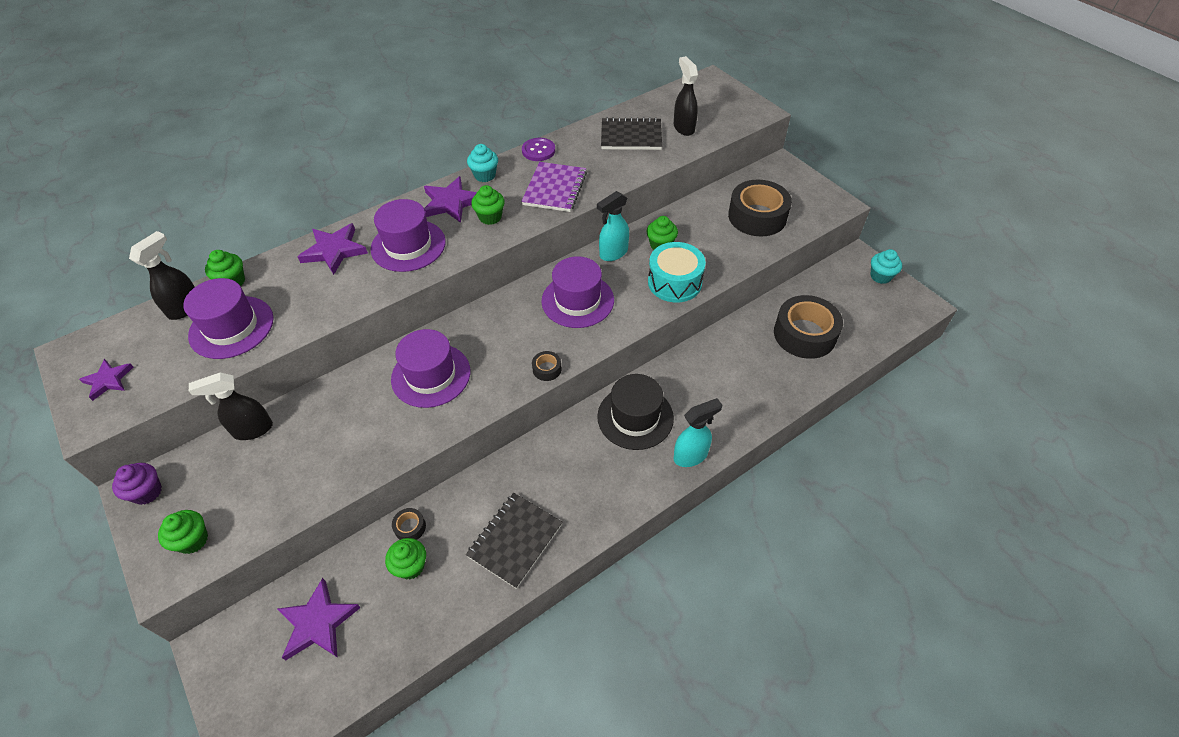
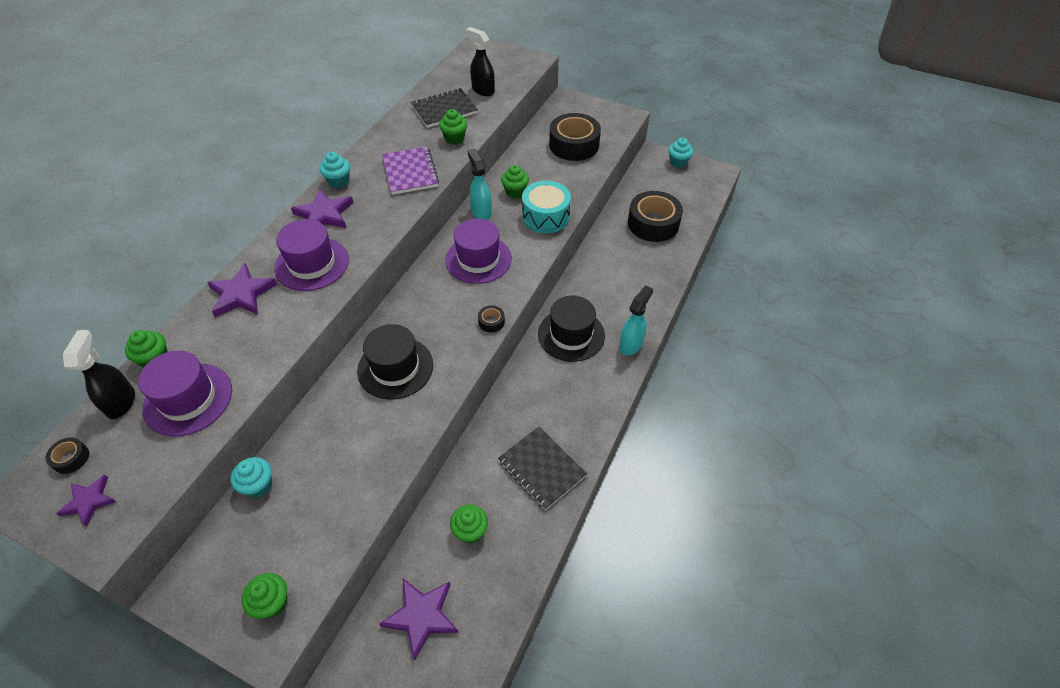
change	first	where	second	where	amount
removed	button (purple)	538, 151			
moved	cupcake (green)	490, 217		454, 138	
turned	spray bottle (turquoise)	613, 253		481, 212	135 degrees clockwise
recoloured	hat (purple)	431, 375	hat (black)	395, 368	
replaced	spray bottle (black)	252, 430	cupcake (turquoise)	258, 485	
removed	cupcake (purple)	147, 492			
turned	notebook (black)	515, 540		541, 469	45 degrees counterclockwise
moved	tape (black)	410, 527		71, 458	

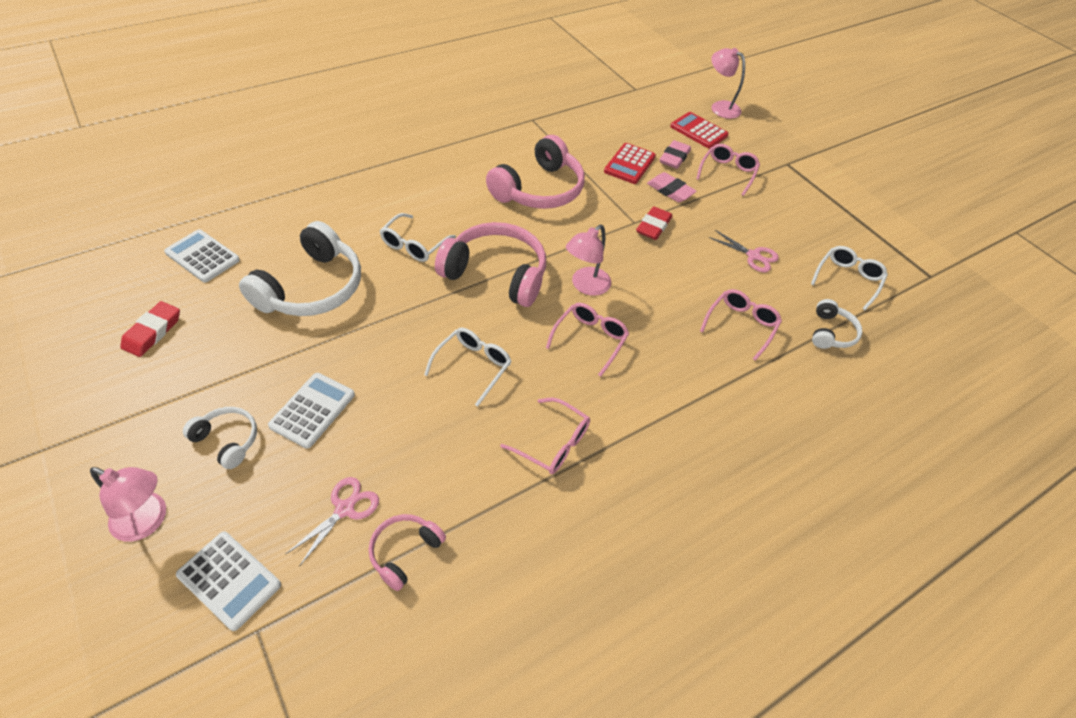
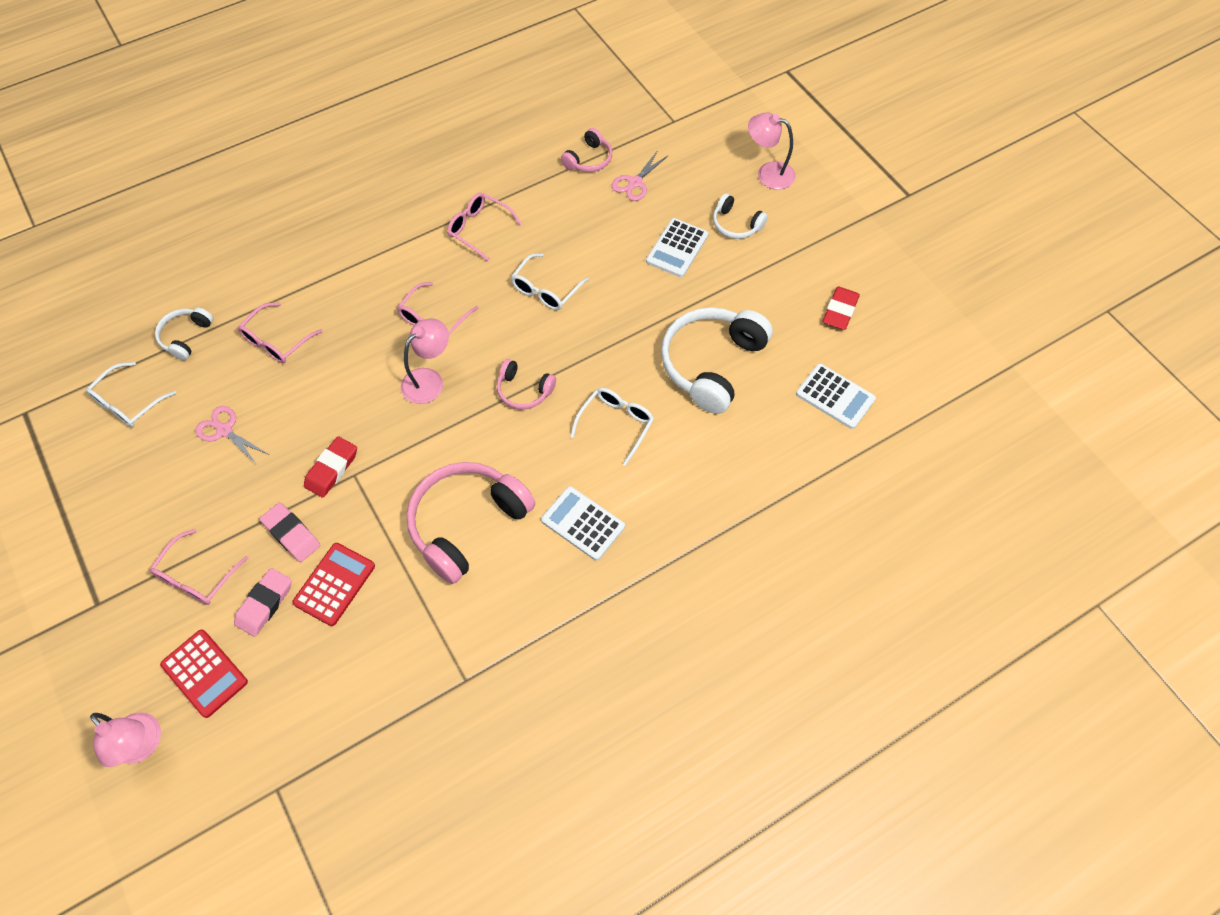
change	first	where	second	where	amount
resized	headphones (pink)	496, 274		524, 390	x0.51
moved	calculator (white)	229, 580		583, 523	

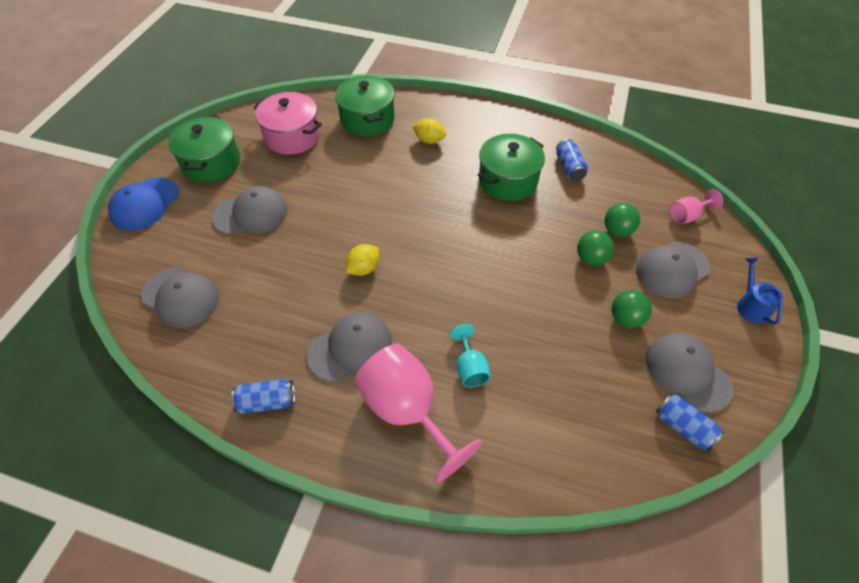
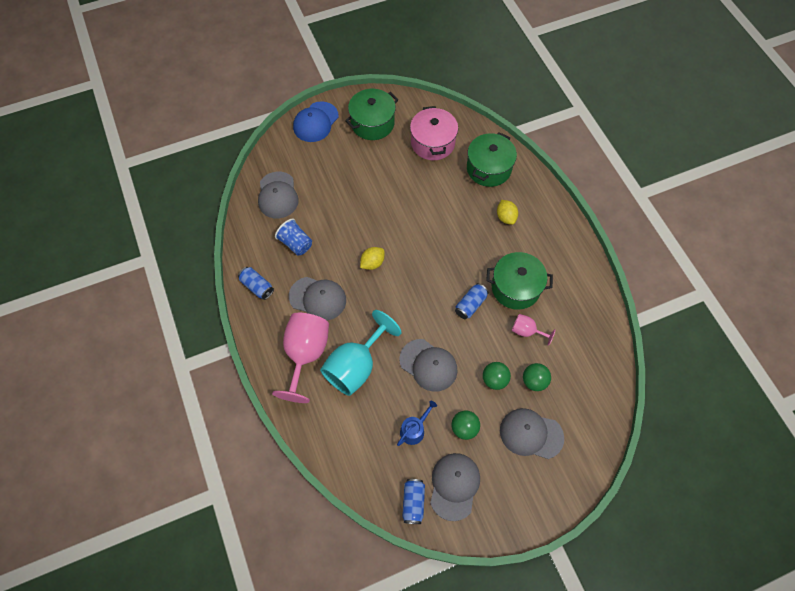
change	first	where	second	where	amount
moved	can (blue)	569, 168		470, 305	
turned	cap (blue)	145, 204		315, 122	45 degrees counterclockwise
moved	cap (grey)	251, 214		428, 365	
moved	goblet (pink)	687, 216		527, 331	
turned	lemon (yellow)	363, 268		372, 263	45 degrees counterclockwise
moved	watering can (blue)	751, 306		414, 429	
resized	goblet (turquoise)	470, 368		356, 366	x2.03
added			cup (blue)	296, 243	

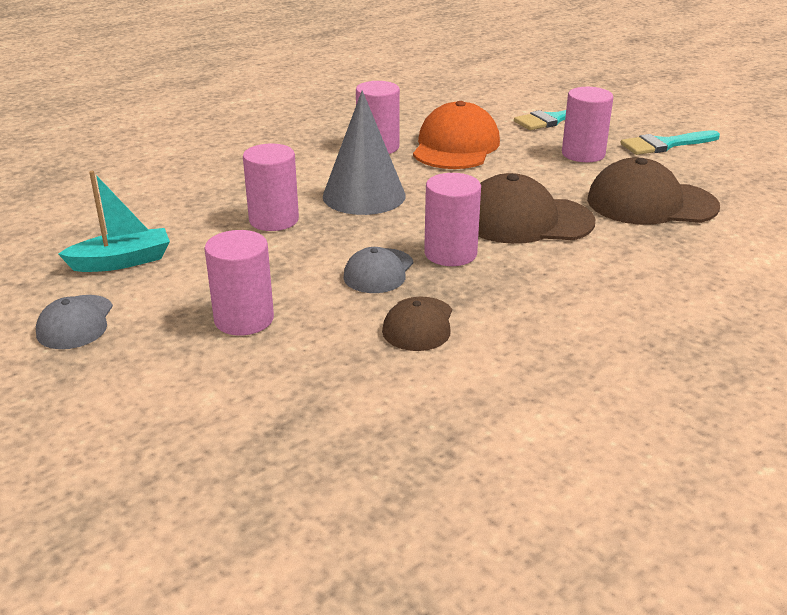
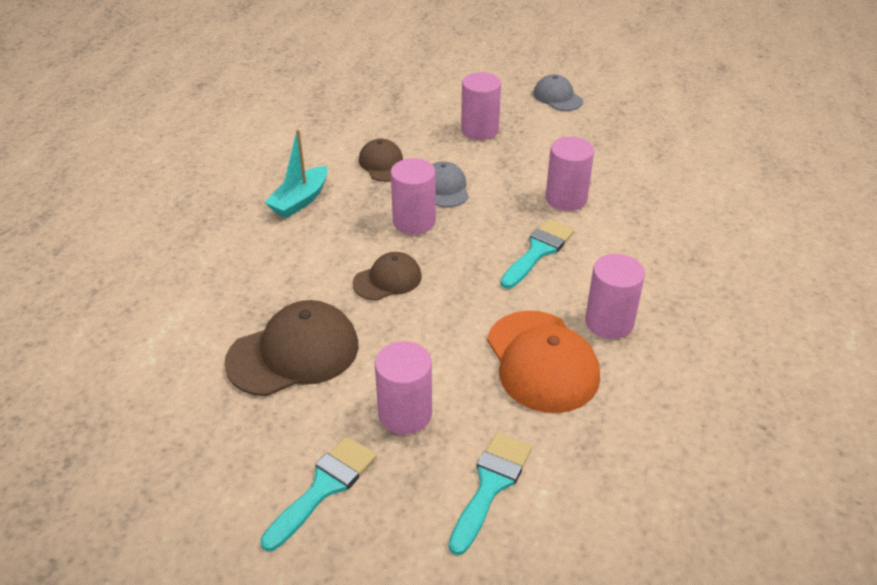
change	first	where	second	where	amount
replaced	cone (grey)	364, 195	brush (turquoise)	538, 251	
moved	boat (turquoise)	122, 261		300, 200	
resized	cap (brown)	526, 220		387, 280	x0.58

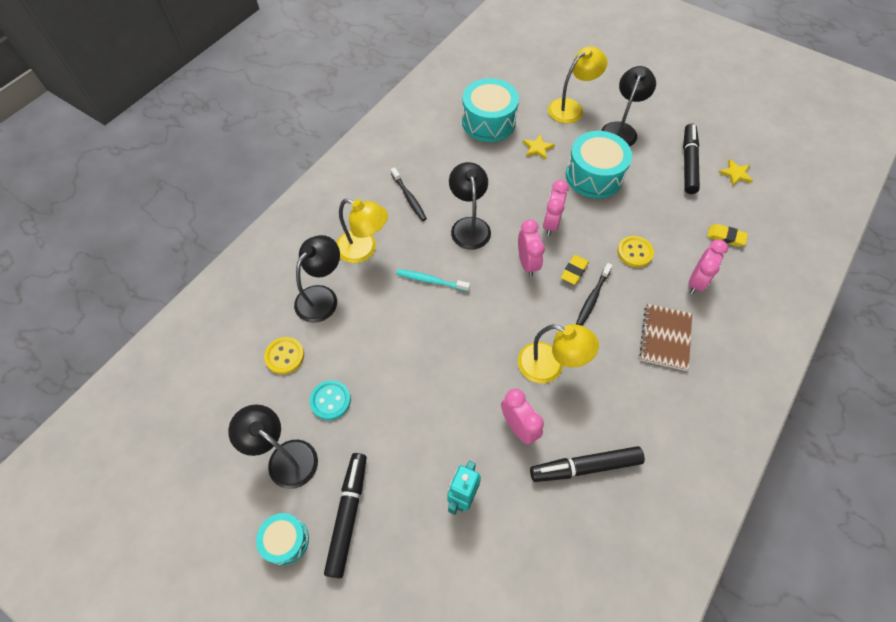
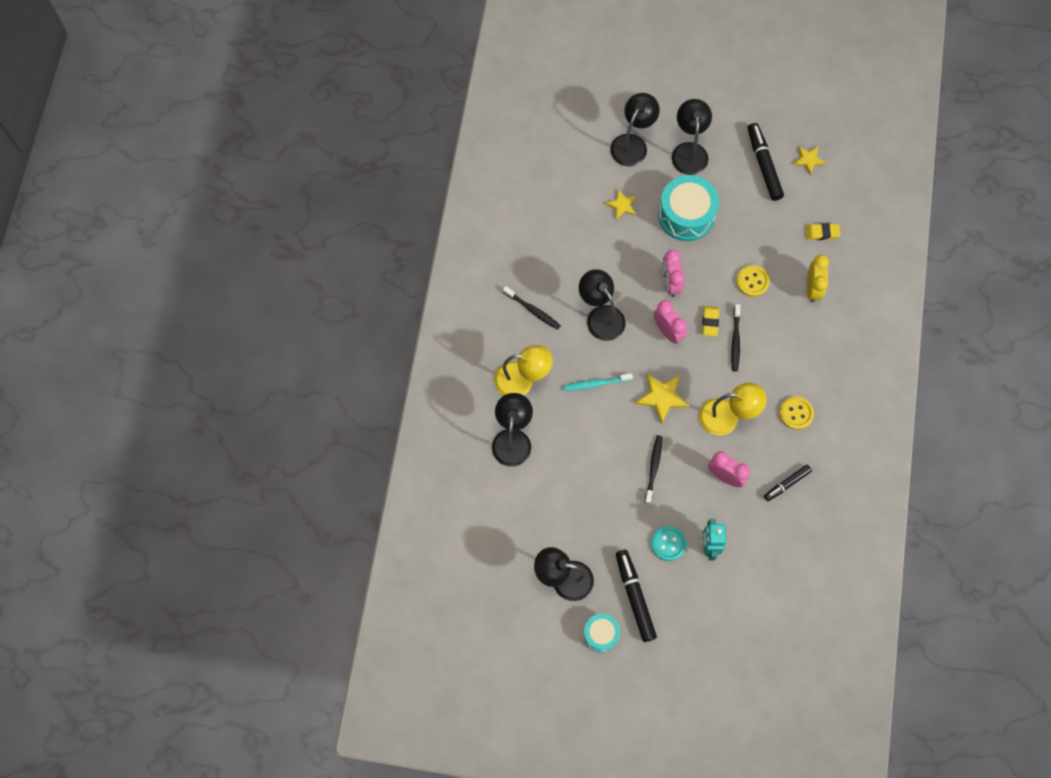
change	first	where	second	where	amount
recoloured	lamp (yellow)	571, 108	lamp (black)	632, 143	
removed	drum (turquoise)	488, 122			
recoloured	clock (pink)	696, 281	clock (yellow)	812, 288	
removed	notebook (brown)	665, 338			
moved	button (yellow)	285, 356		796, 413	
moved	button (turquoise)	330, 400		668, 544	
resized	marker (black)	585, 467		787, 484	x0.61
added			star (yellow)	662, 397	
added			toothbrush (black)	653, 468	

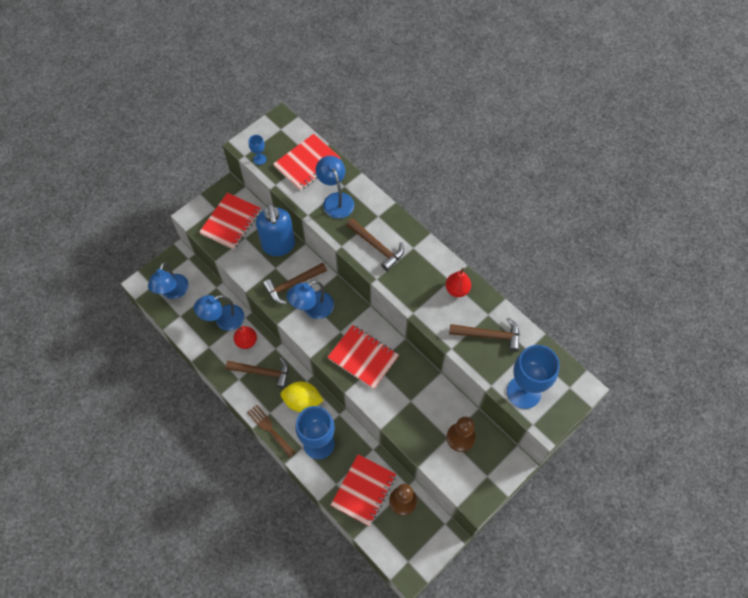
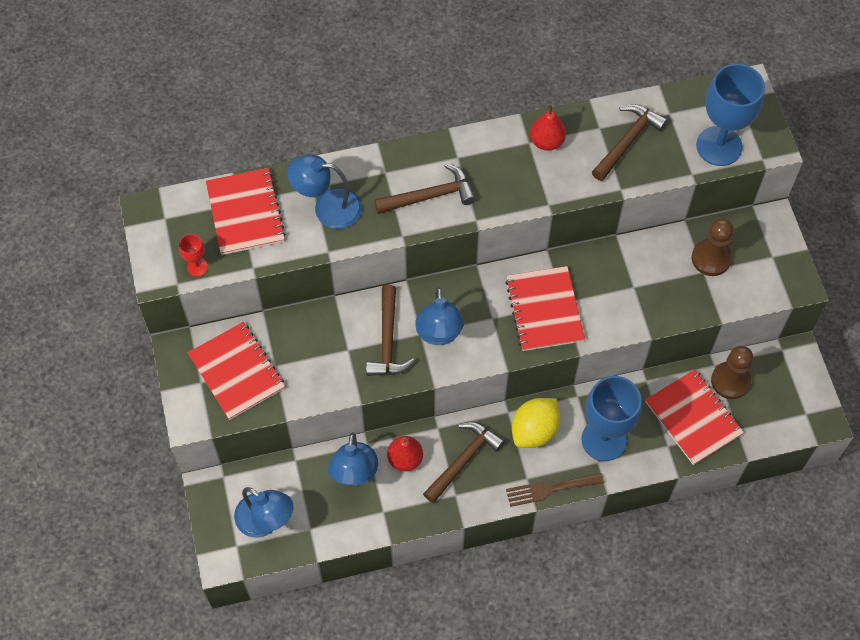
change	first	where	second	where	amount
recoloured	goblet (blue)	259, 159	goblet (red)	197, 267	
removed	soap dispenser (blue)	278, 245			
turned	notebook (red)	363, 357		544, 310	75 degrees counterclockwise

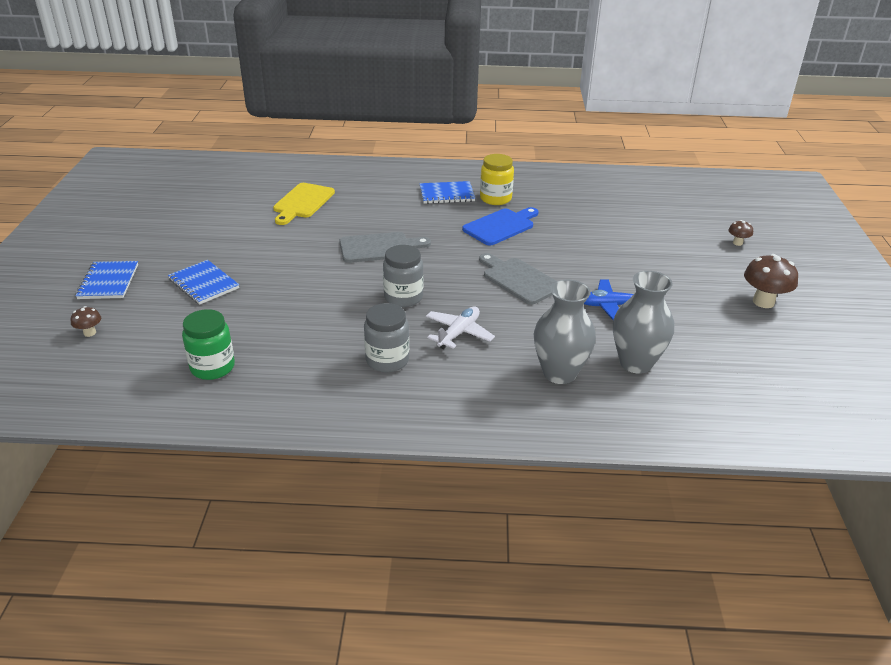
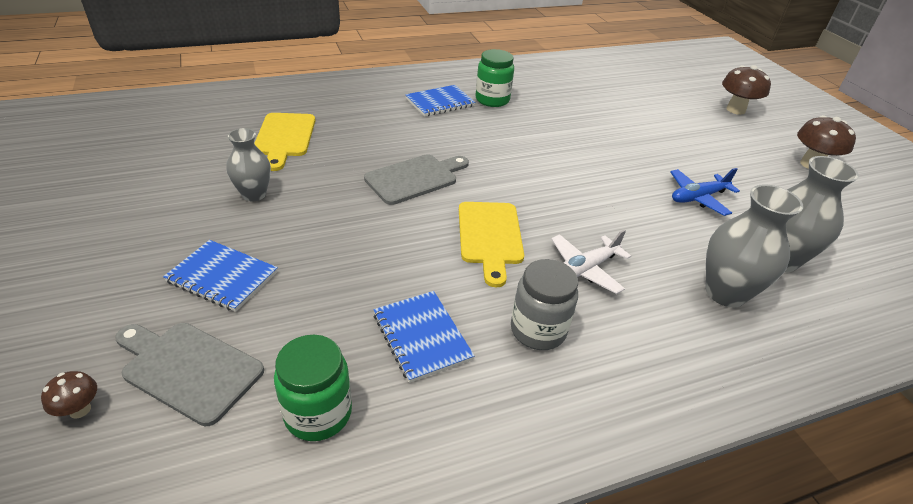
change	first	where	second	where	amount
recoloured	jar (yellow)	495, 198	jar (green)	492, 100	
removed	cutting board (blue)	501, 226			
resized	mushroom (brown)	737, 243		735, 110	x1.91
replaced	jar (grey)	403, 297	cutting board (yellow)	490, 236	
moved	cutting board (grey)	519, 279		188, 369	
moved	notebook (blue)	108, 282		421, 337	
turned	plane (white)	458, 333		585, 269	135 degrees counterclockwise
added			vase (grey)	254, 194	

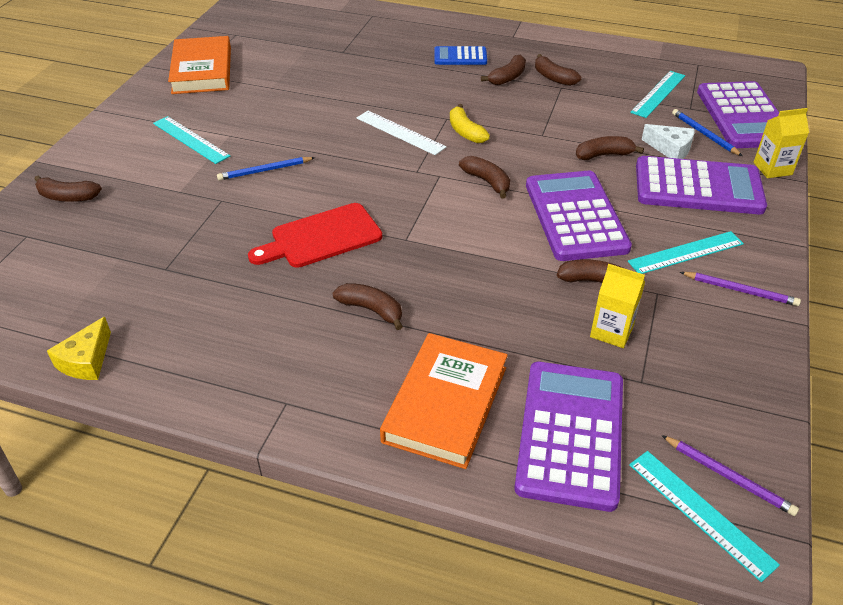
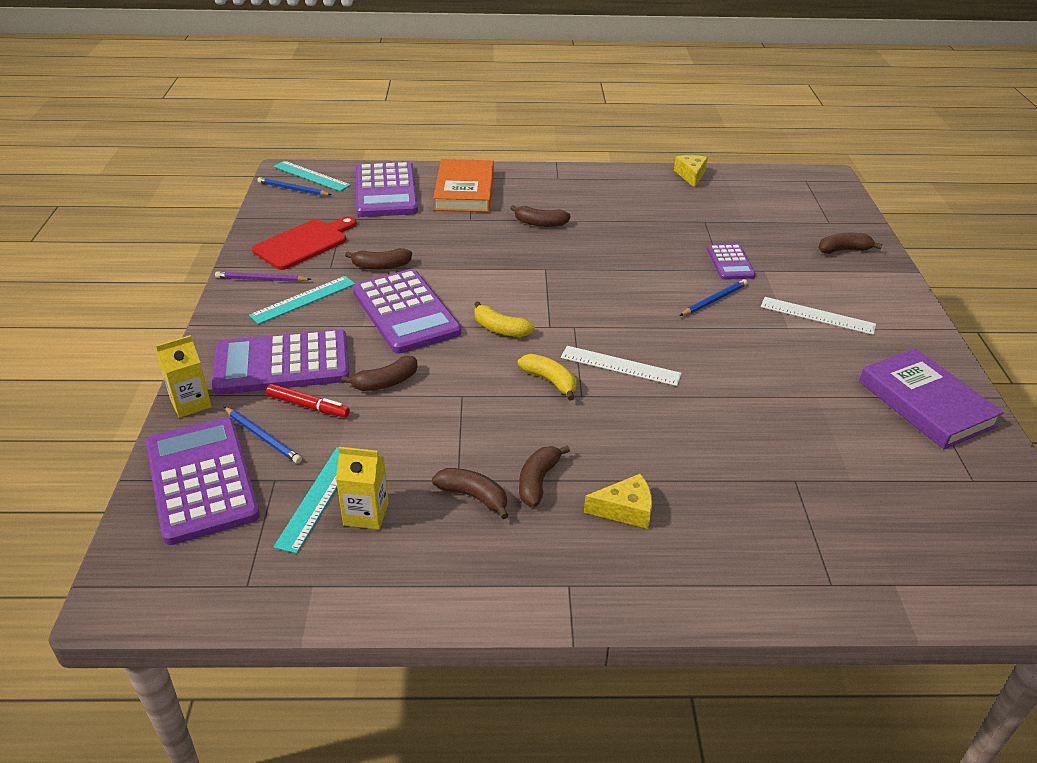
change	first	where	second	where	amount
recoloured	book (orange)	202, 70	book (purple)	925, 403	
replaced	calculator (blue)	460, 57	cheese (yellow)	625, 510	
recoloured	ruler (turquoise)	190, 140	ruler (white)	817, 315	
replaced	cheese (white)	670, 149	marker (red)	308, 406	
recoloured	banana (brown)	487, 182	banana (yellow)	500, 329	
moved	cutting board (red)	321, 237		304, 243	
moved	carton (yellow)	611, 331		366, 514	
recoloured	pencil (purple)	729, 477	pencil (blue)	293, 189	
added			calculator (purple)	730, 263	

